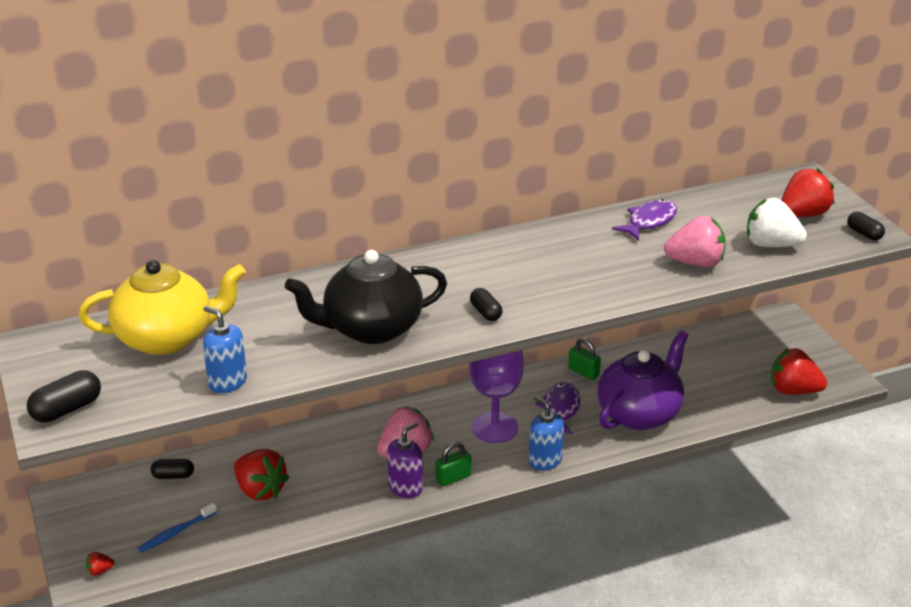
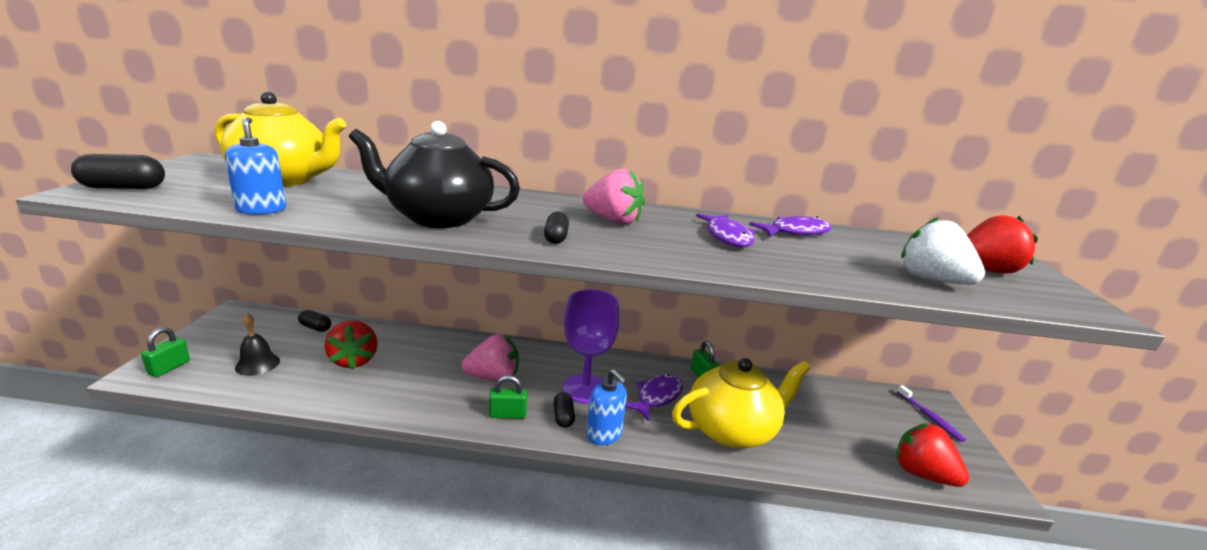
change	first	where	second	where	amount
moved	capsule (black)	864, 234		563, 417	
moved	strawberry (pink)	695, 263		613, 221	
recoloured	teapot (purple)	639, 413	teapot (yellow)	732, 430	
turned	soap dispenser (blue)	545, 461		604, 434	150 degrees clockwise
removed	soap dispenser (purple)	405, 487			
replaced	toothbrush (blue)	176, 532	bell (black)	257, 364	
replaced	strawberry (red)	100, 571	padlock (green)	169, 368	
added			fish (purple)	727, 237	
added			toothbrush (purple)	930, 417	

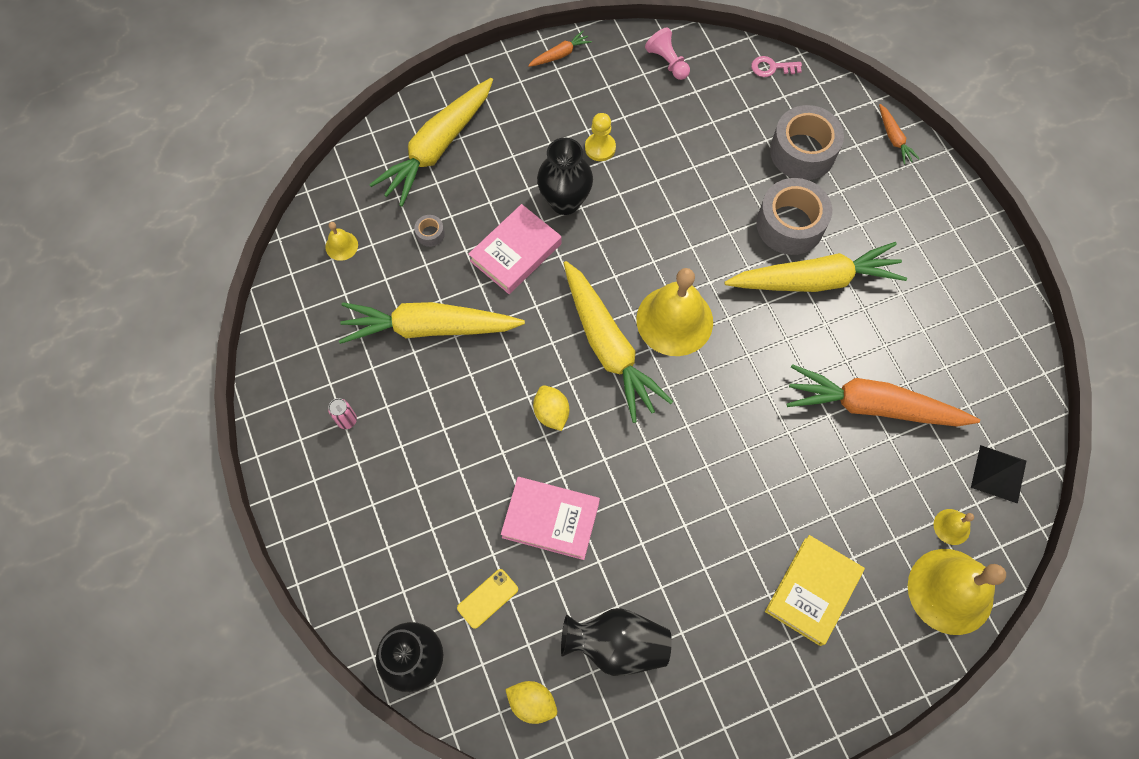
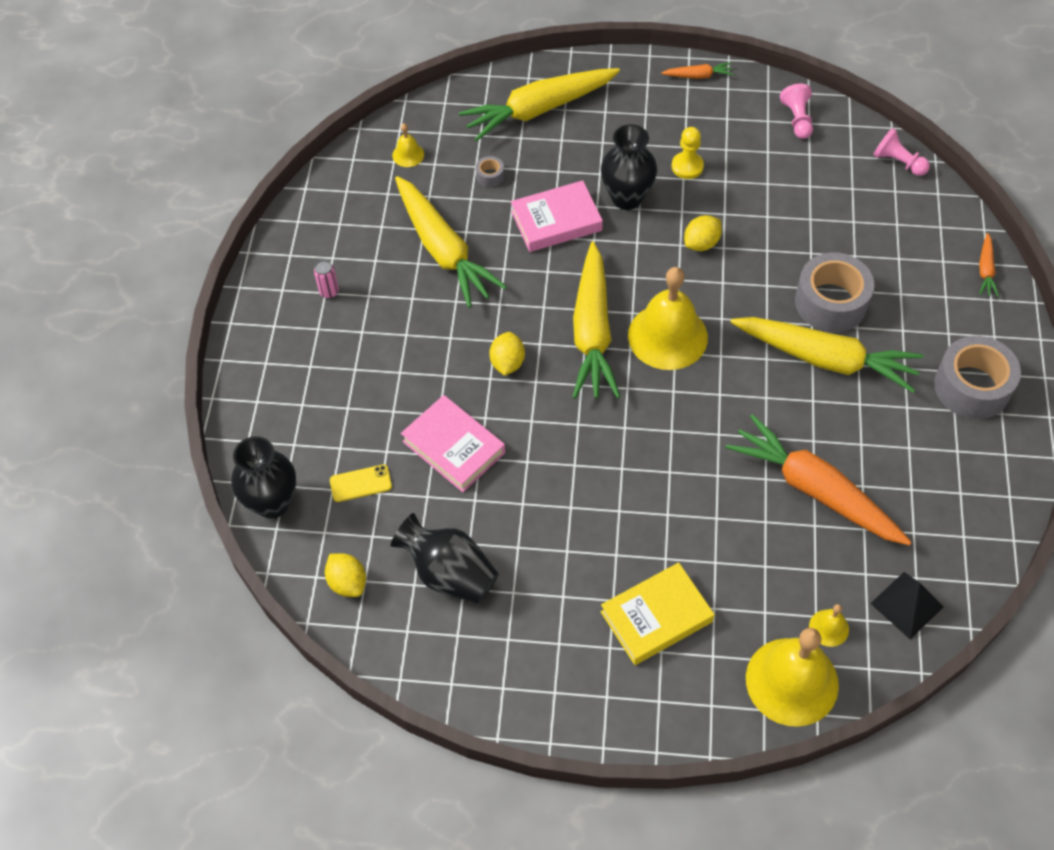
change	first	where	second	where	amount
replaced	key (pink)	771, 68	pawn (pink)	898, 162	
moved	tape (grey)	802, 152		972, 387	
turned	carrot (yellow)	430, 328		443, 250	150 degrees counterclockwise
added			lemon (yellow)	701, 243	

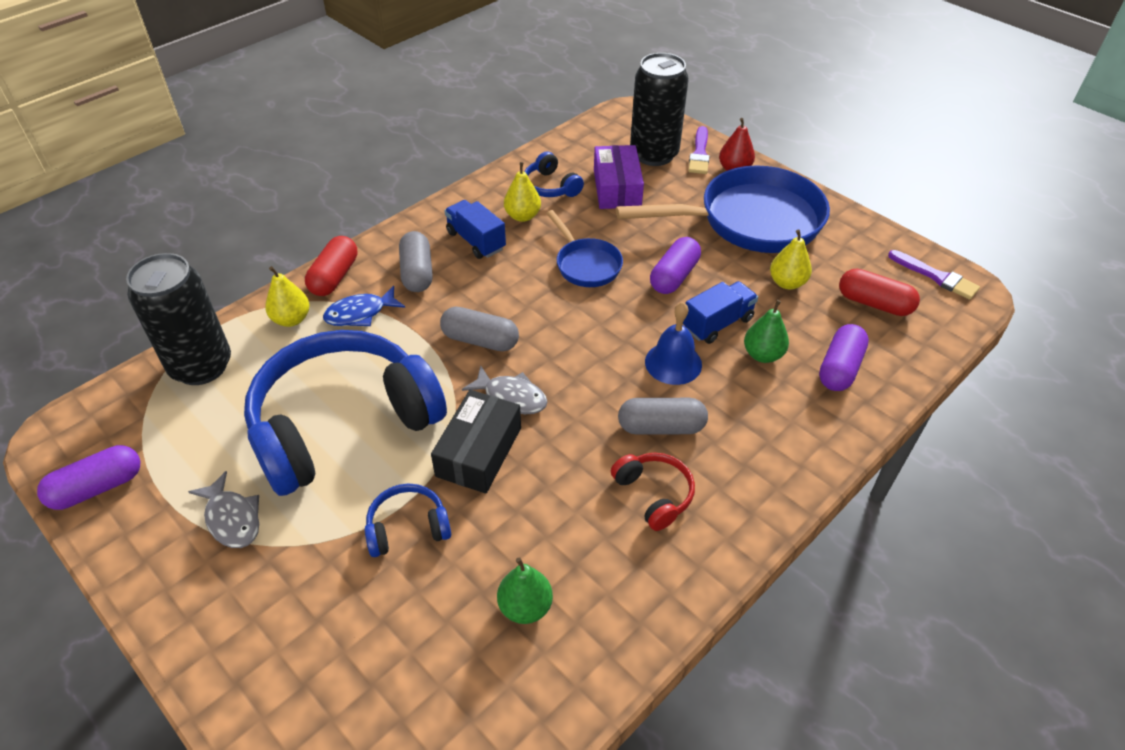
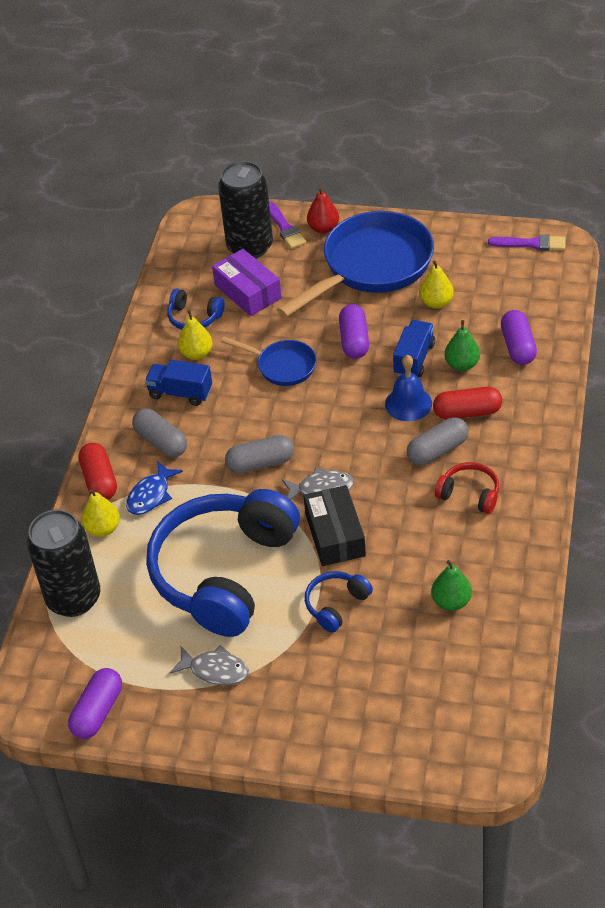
change	first	where	second	where	amount
moved	capsule (red)	874, 303		467, 412	

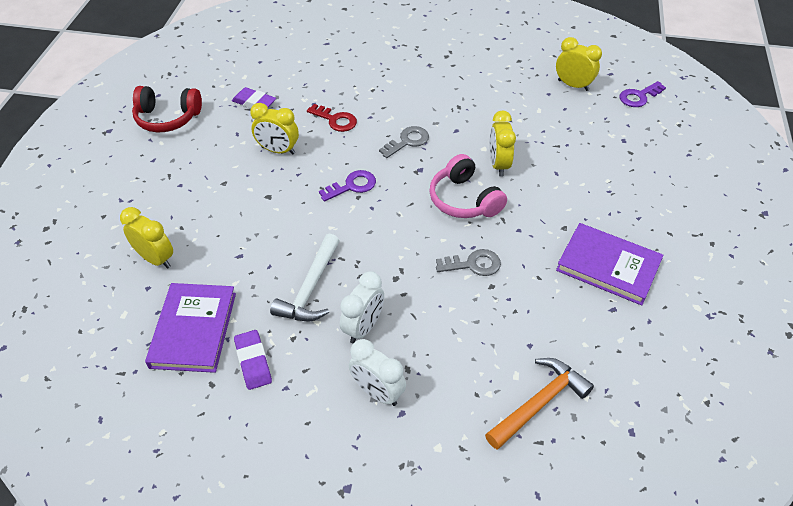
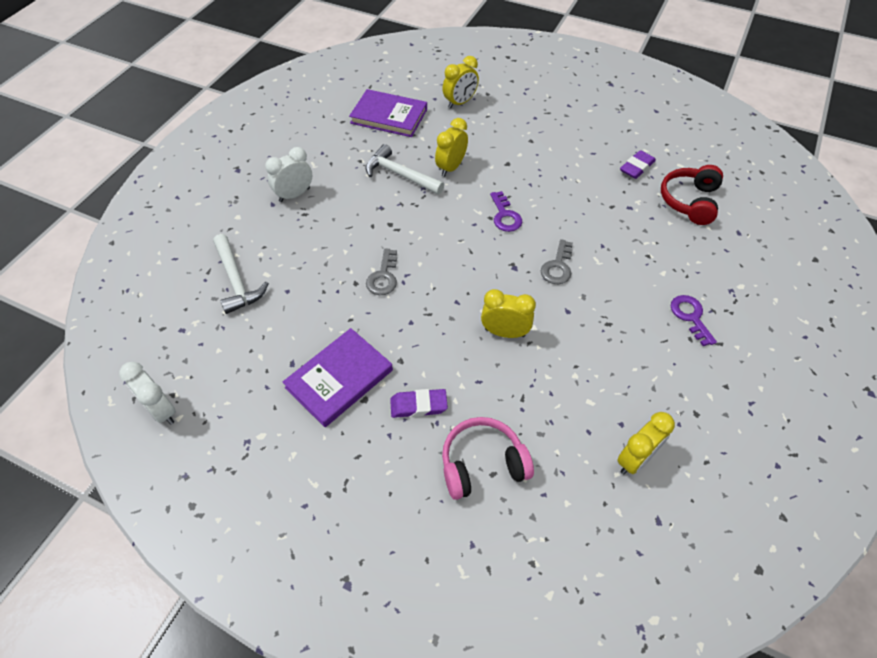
change	first	where	second	where	amount
moved	key (purple)	639, 97		690, 317	
moved	headphones (red)	167, 118		689, 201	
moved	clock (yellow)	278, 150		451, 167	
removed	key (red)	335, 120			
turned	key (grey)	407, 141		558, 267	45 degrees clockwise
moved	headphones (pink)	464, 200		482, 464	
moved	clock (white)	363, 327		161, 410	
moved	eraser (purple)	253, 362		418, 405	
recoloured	hammer (orange)	539, 403	hammer (white)	236, 280	

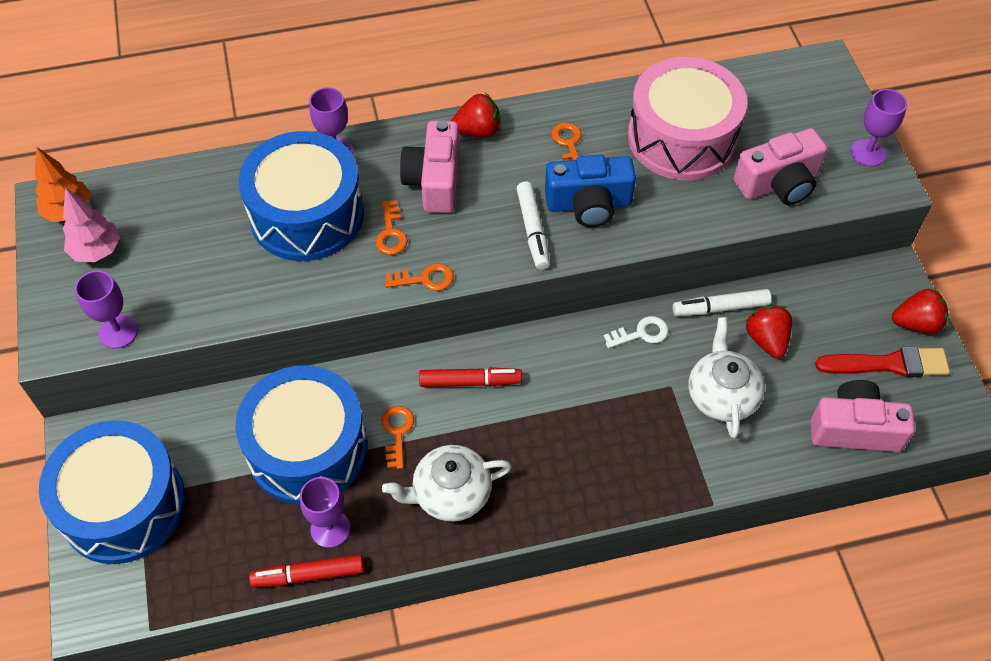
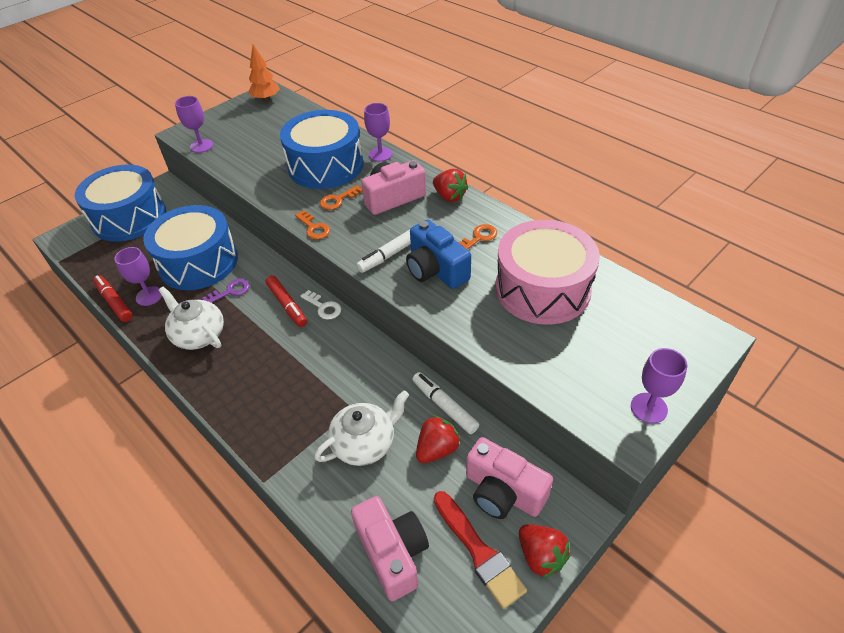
change	first	where	second	where	amount
moved	camera (pink)	778, 183		503, 492	
removed	tree (pink)	97, 251			
moved	key (white)	641, 333		323, 307	
recoloured	key (orange)	397, 432	key (purple)	230, 291	

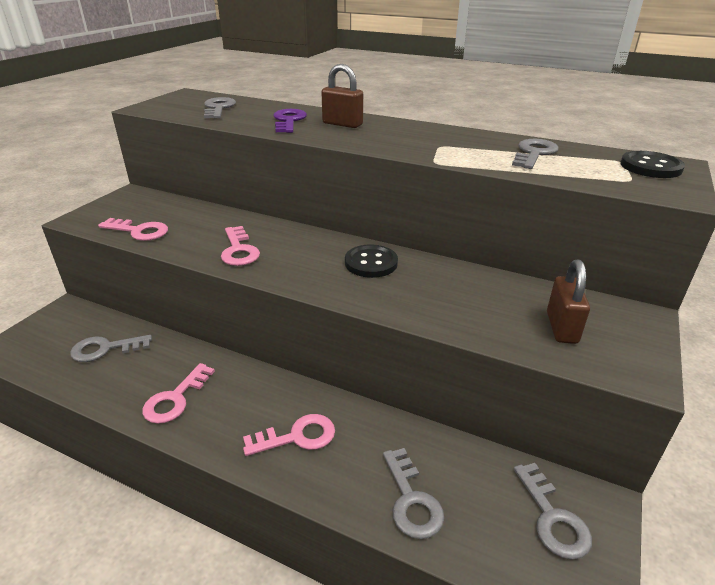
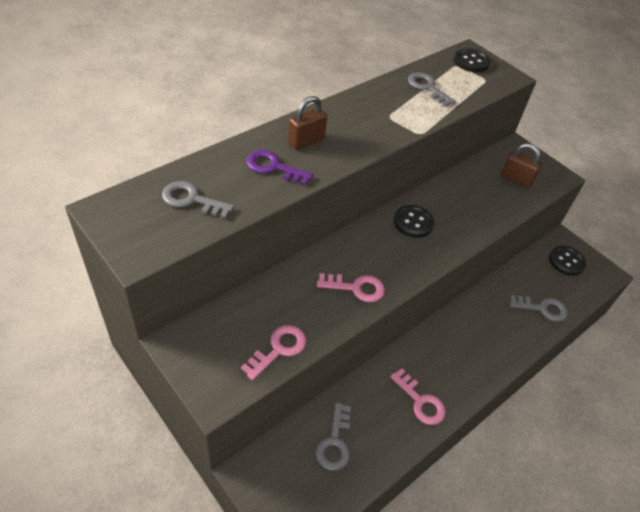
change	first	where	second	where	amount
removed	key (pink)	297, 437			
replaced	key (grey)	552, 518	button (black)	566, 261	

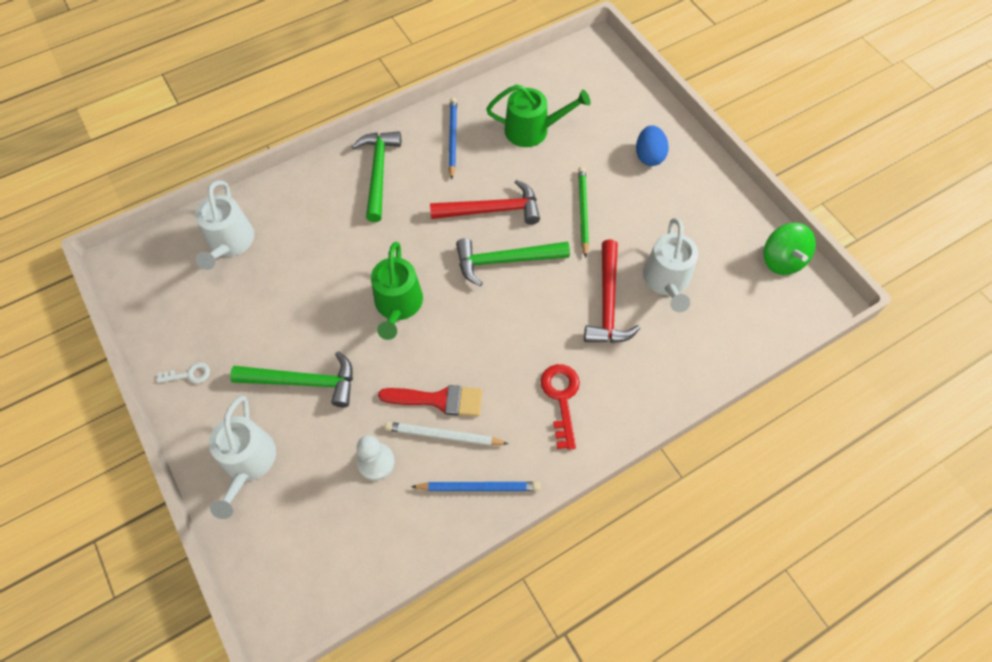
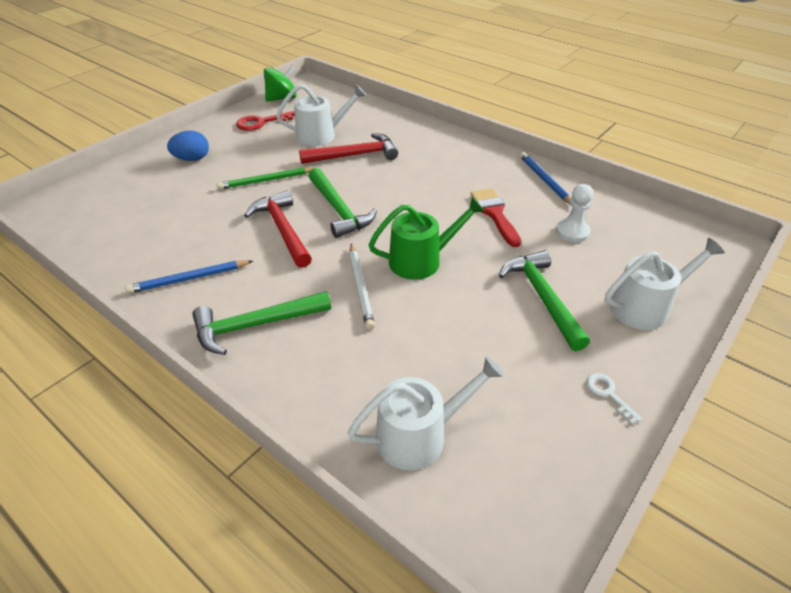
change	first	where	second	where	amount
removed	watering can (green)	532, 130			
moved	key (red)	561, 398		262, 122	
moved	pencil (white)	444, 435		360, 287	

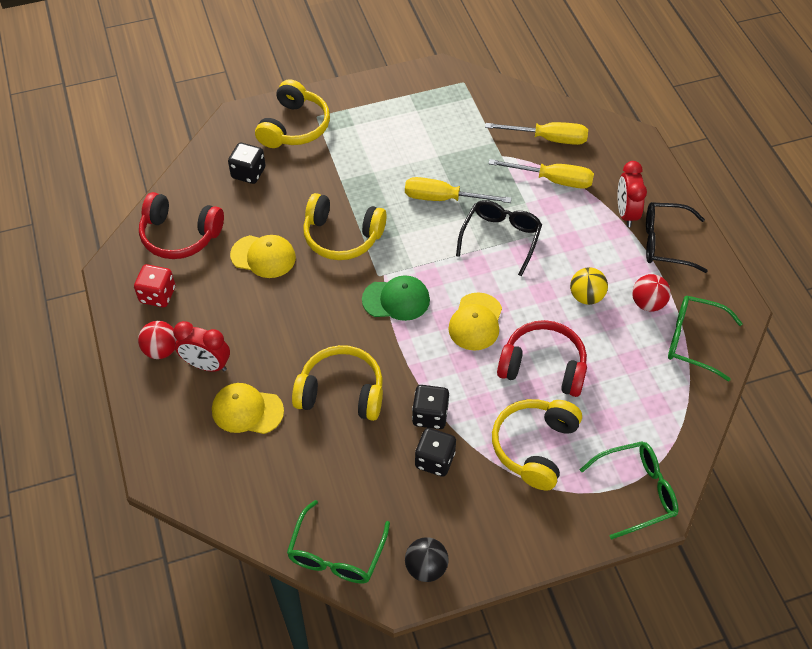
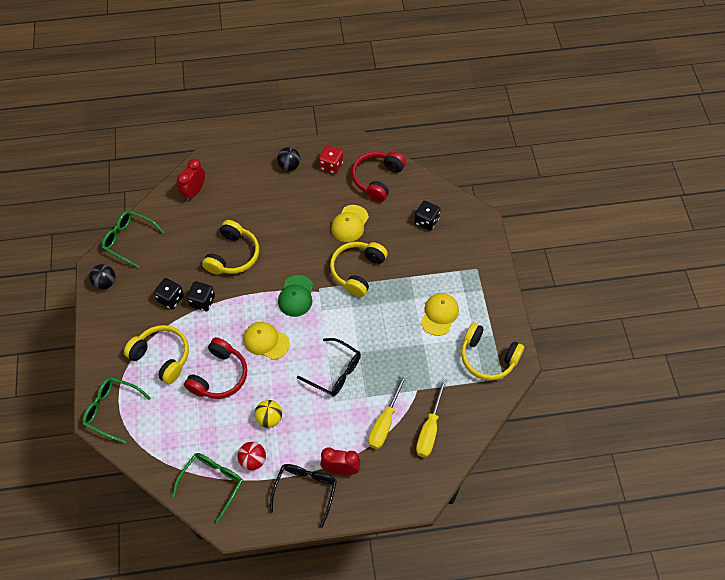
change	first	where	second	where	amount
moved	headphones (yellow)	294, 127		488, 357	
removed	screwdriver (yellow)	443, 198			
recoloured	ball (red)	161, 350	ball (black)	289, 166	
moved	clock (red)	207, 365		194, 191	
moved	cap (yellow)	247, 410		439, 314	
turned	glasses (green)	636, 491		112, 410	120 degrees clockwise

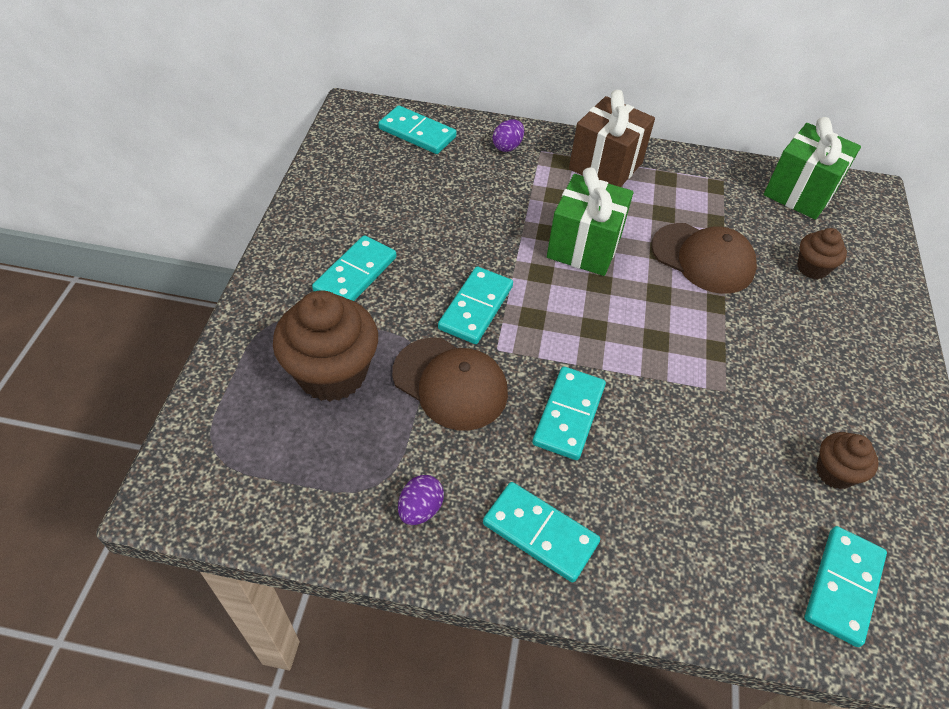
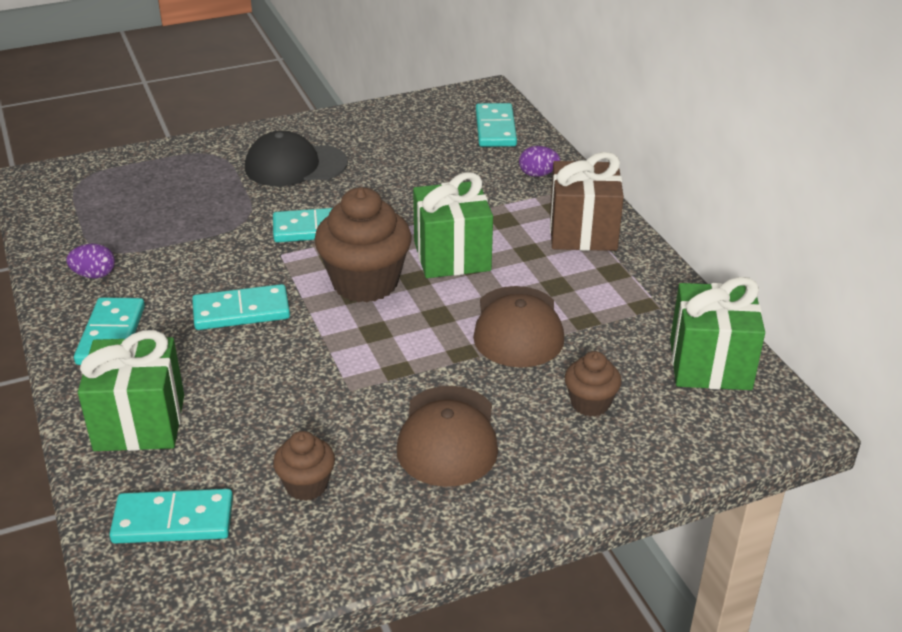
change	first	where	second	where	amount
replaced	domino (turquoise)	355, 274	cap (black)	295, 165	
moved	cupcake (brown)	332, 373		365, 283	
moved	cap (brown)	450, 383		448, 436	
added			gift (green)	140, 423	

